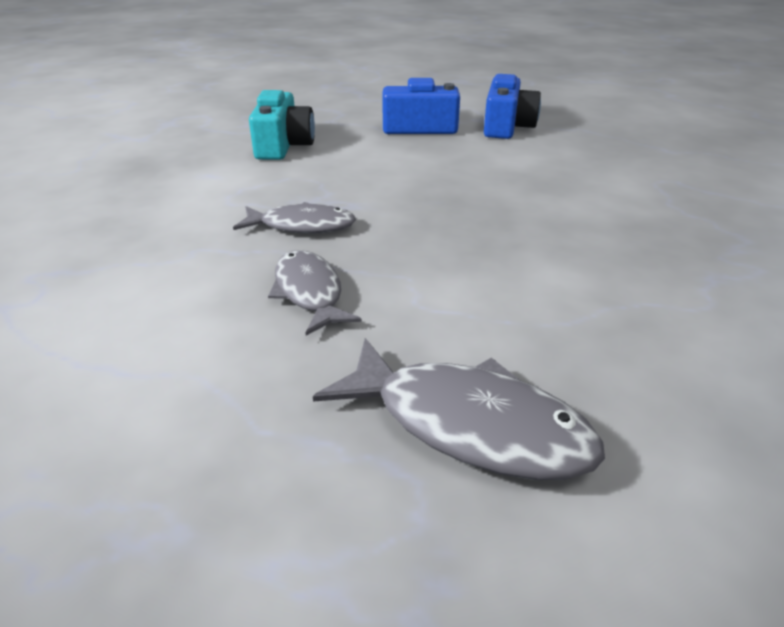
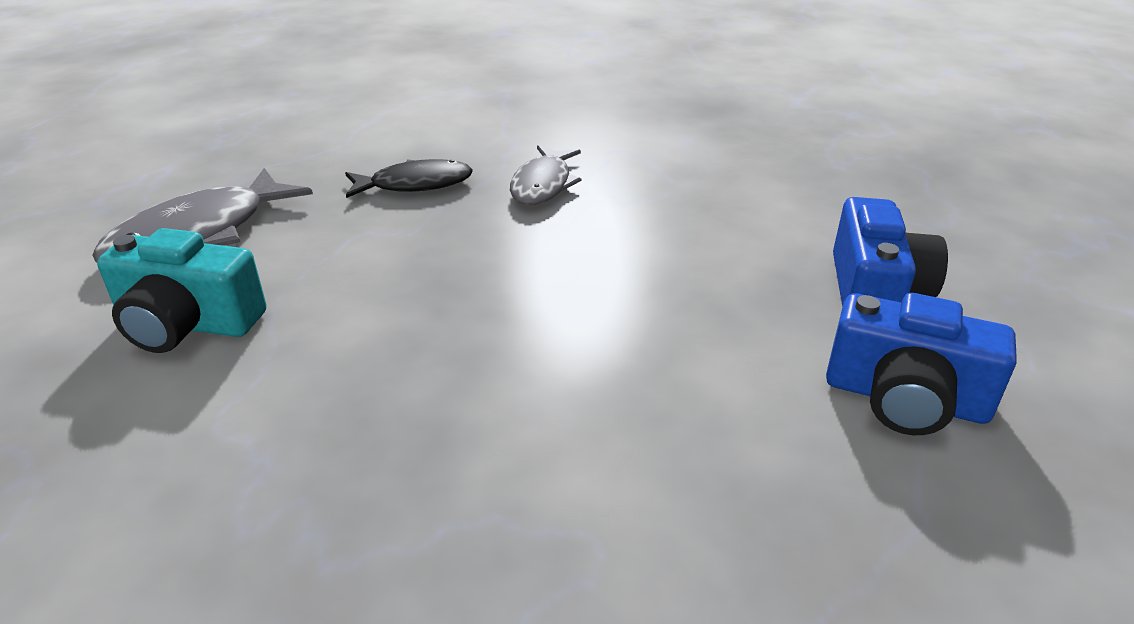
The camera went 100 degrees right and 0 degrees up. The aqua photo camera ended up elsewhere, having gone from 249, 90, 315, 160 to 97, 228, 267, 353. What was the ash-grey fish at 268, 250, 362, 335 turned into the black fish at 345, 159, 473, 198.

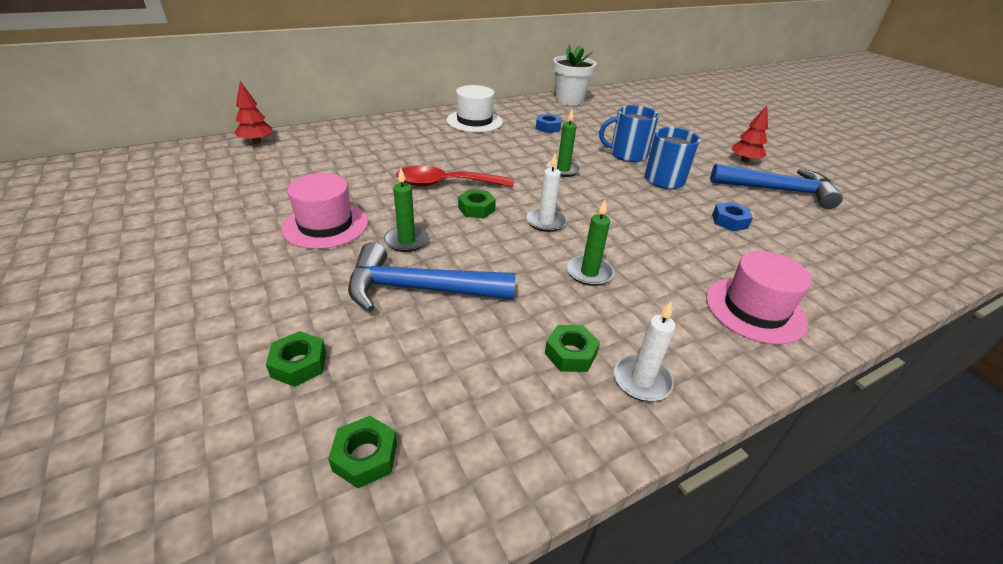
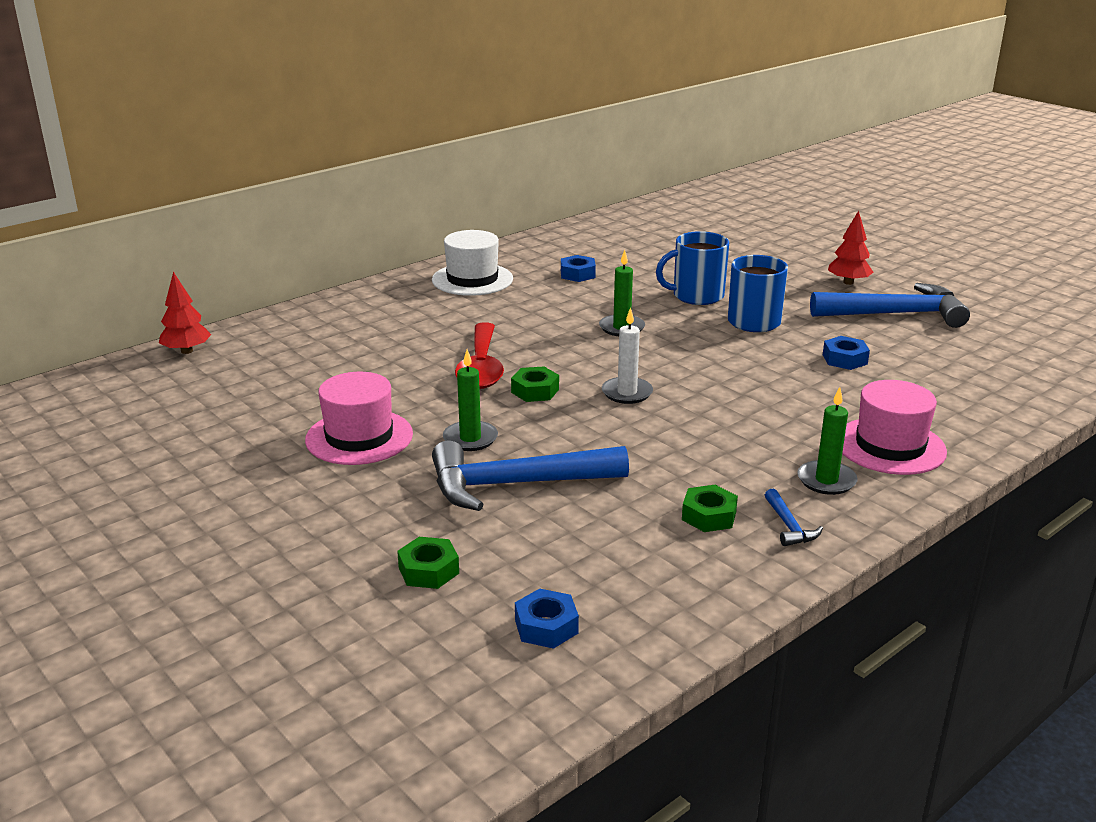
The camera went 10 degrees left and 10 degrees down. The second view lost the pure white plant pot at 553, 45, 597, 105. The leaf-green wax candle ended up elsewhere, having gone from 567, 200, 614, 286 to 797, 387, 857, 495. Where the pure white wax candle stood at 614, 301, 675, 402, the royal blue carpenter's hammer came to stand at 765, 488, 823, 546. What was the leaf-green hex nut at 328, 416, 397, 488 turned into the royal blue hex nut at 515, 589, 579, 649. The scarlet tablespoon at 396, 166, 514, 187 ended up facing another way, 75 degrees counterclockwise from before.

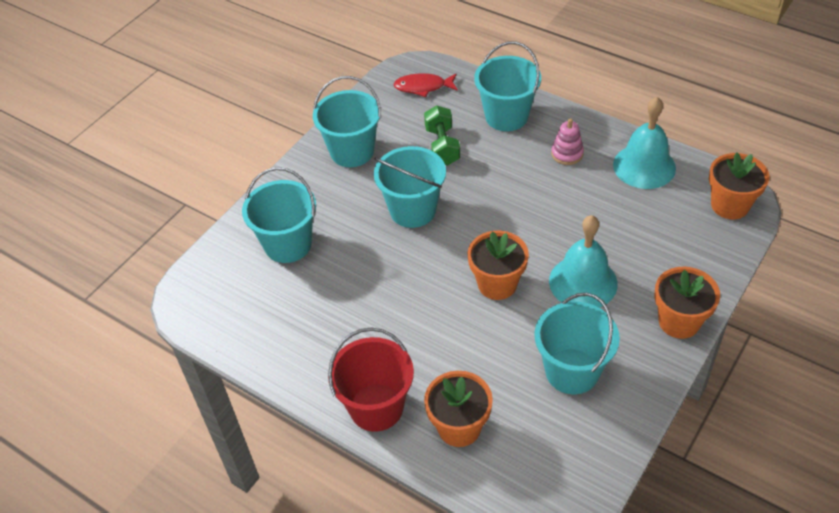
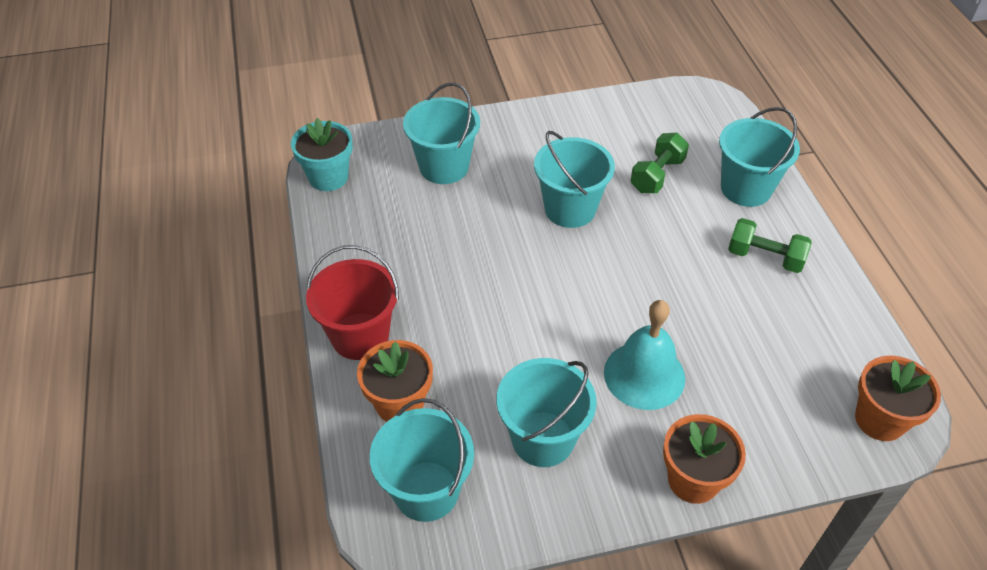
The camera went 40 degrees right and 0 degrees up. The second view lost the scarlet fish at 393, 73, 458, 97. The second view lost the bright orange plant pot at 468, 231, 529, 300. The second view lost the aqua hand bell at 613, 97, 676, 189. The second view gained the aqua plant pot at 291, 118, 353, 191. The aqua pail ended up elsewhere, having gone from 313, 76, 381, 167 to 370, 398, 474, 522. Where the rosy ring stacker stood at 551, 119, 584, 165, the leaf-green hand weight came to stand at 728, 218, 812, 273.

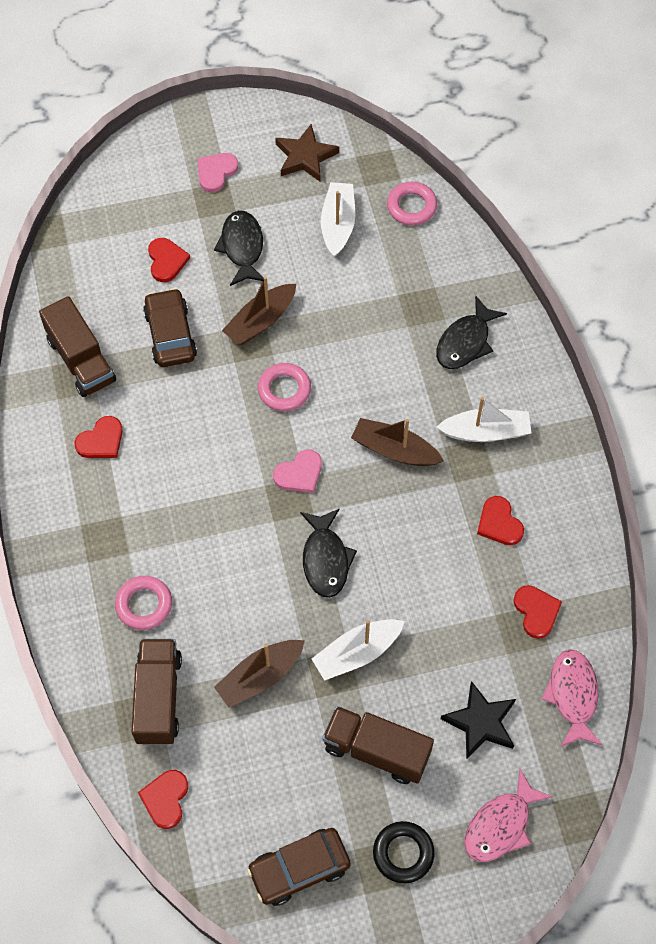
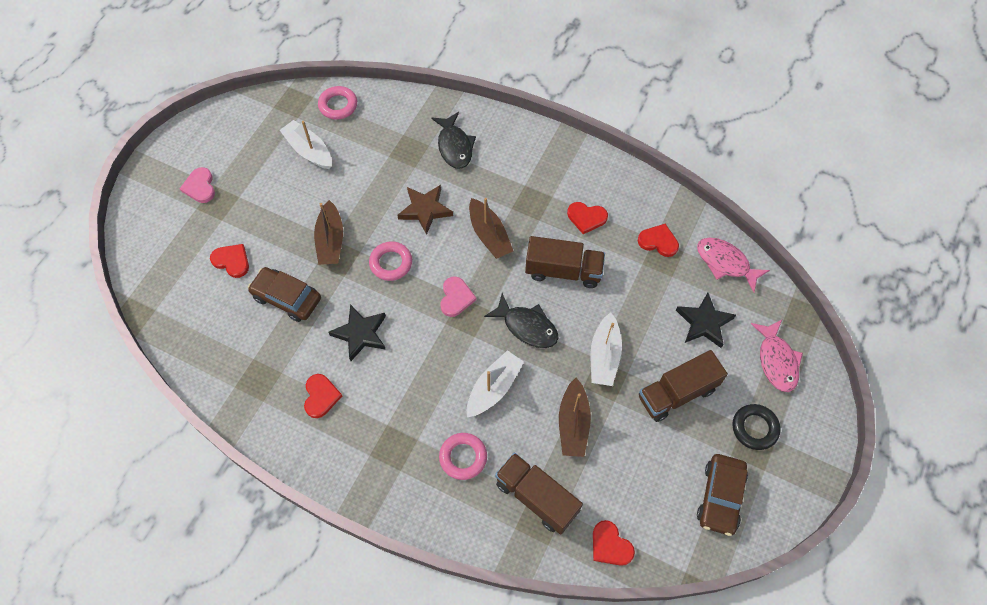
The camera went 50 degrees left and 0 degrees up. The second view lost the black fish at 214, 210, 264, 286. The second view gained the black five-pointed star at 329, 304, 386, 361. The dark brown toy truck ended up elsewhere, having gone from 39, 296, 116, 397 to 525, 236, 605, 288. The dark brown five-pointed star ended up elsewhere, having gone from 275, 124, 339, 181 to 398, 185, 453, 235. The pure white sailboat ended up elsewhere, having gone from 436, 397, 531, 442 to 467, 350, 524, 417. The dark brown sailboat at 351, 418, 444, 466 ended up facing another way, 90 degrees counterclockwise from before.

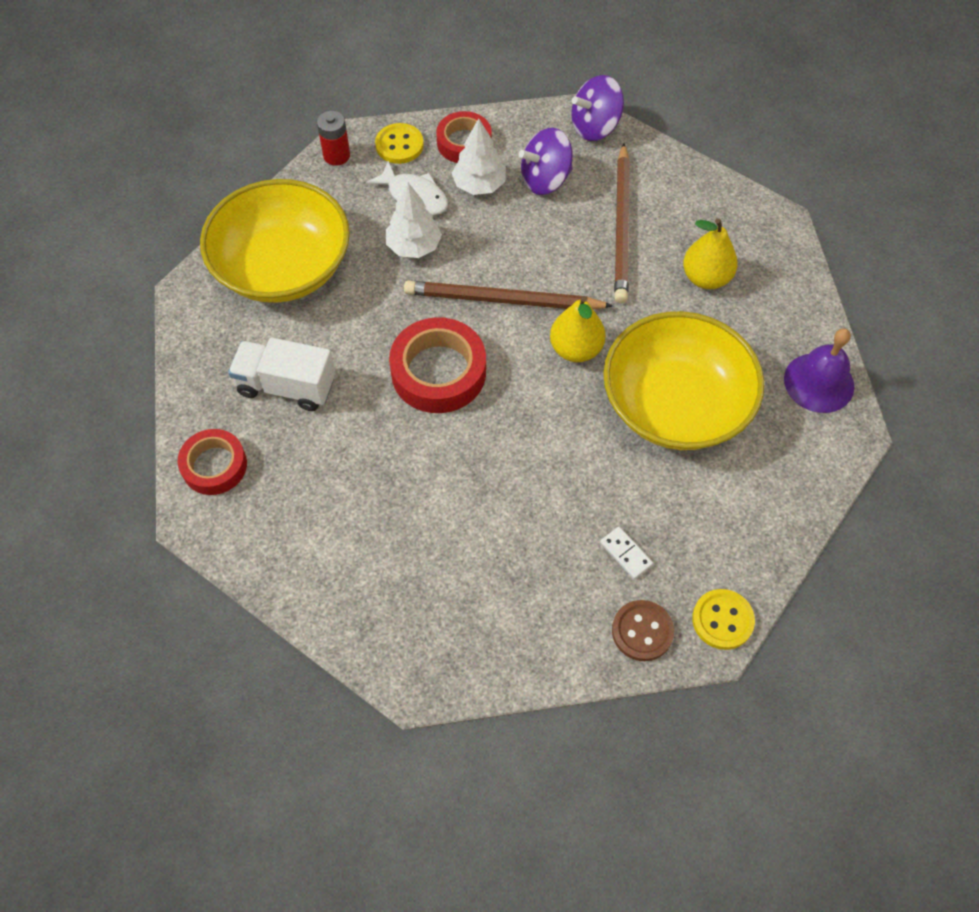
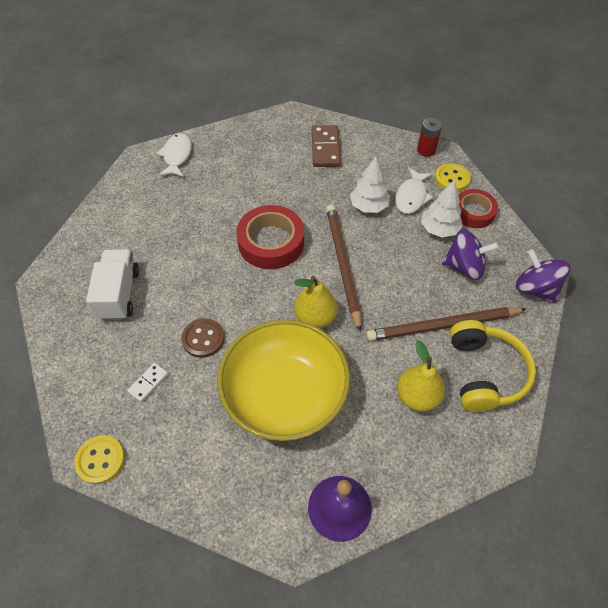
The camera went 75 degrees right and 5 degrees down. The second view gained the golden headset at 450, 320, 536, 412. The pure white toy truck ended up elsewhere, having gone from 228, 337, 336, 411 to 86, 249, 139, 321. The dark brown button ended up elsewhere, having gone from 612, 600, 674, 661 to 181, 318, 225, 358. Where the scarlet roll of tape stood at 177, 429, 247, 495, the pure white fish came to stand at 156, 133, 192, 177. Where the golden serving bowl stood at 200, 179, 350, 303, the dark brown domino piece came to stand at 312, 125, 341, 167. The purple toy top at 519, 128, 573, 195 ended up facing another way, 135 degrees clockwise from before.

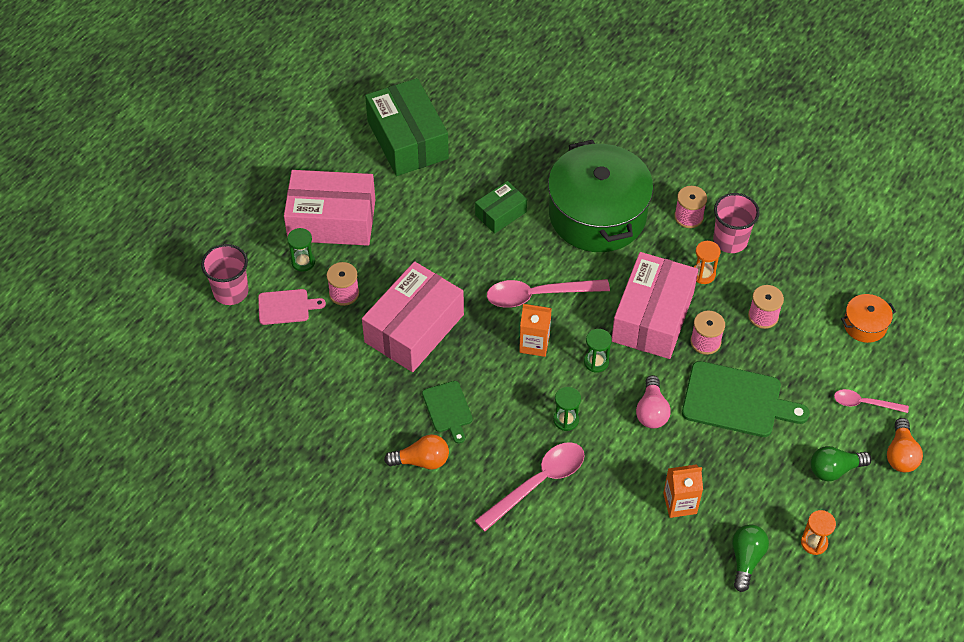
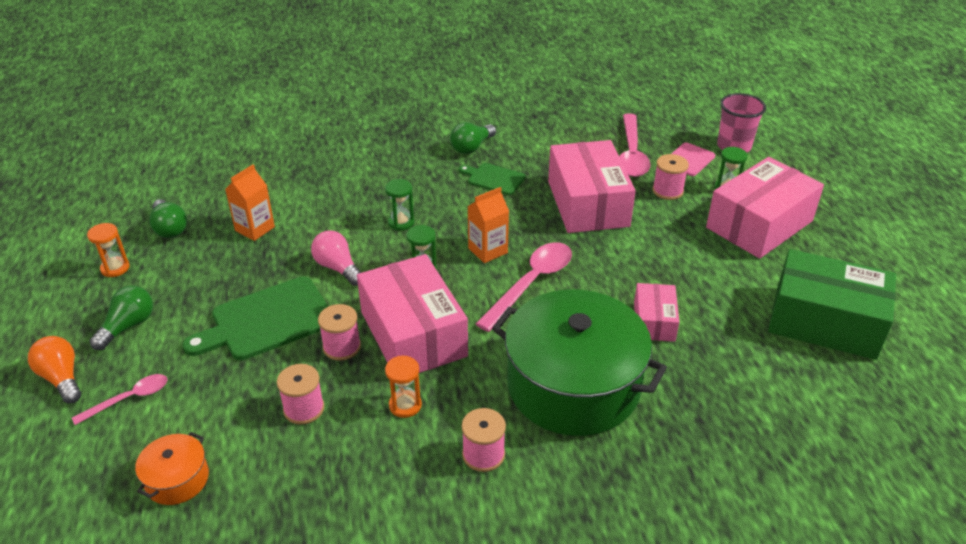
The camera went 135 degrees right and 15 degrees down. The second view lost the rosy beaker at 713, 193, 760, 253. The rosy tablespoon ended up elsewhere, having gone from 474, 442, 584, 532 to 619, 114, 650, 177. What was the bright orange lightbulb at 384, 434, 449, 470 turned into the leaf-green lightbulb at 450, 122, 496, 154. What was the leaf-green box at 475, 181, 527, 234 turned into the rosy box at 634, 283, 679, 342.

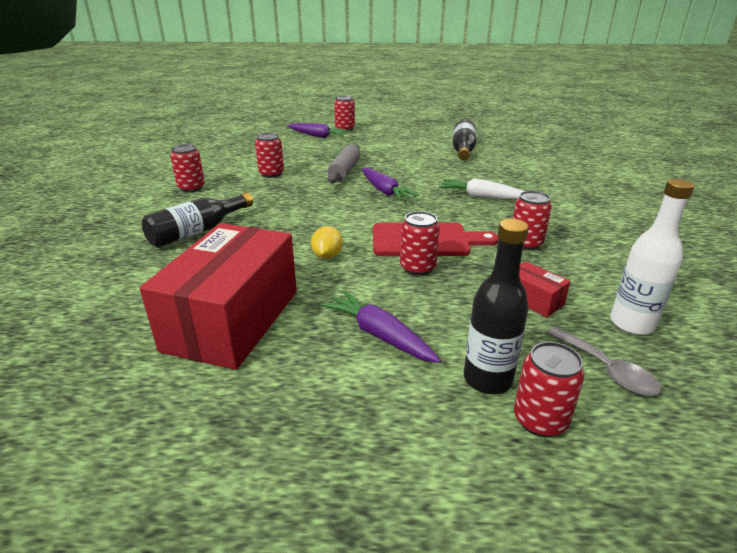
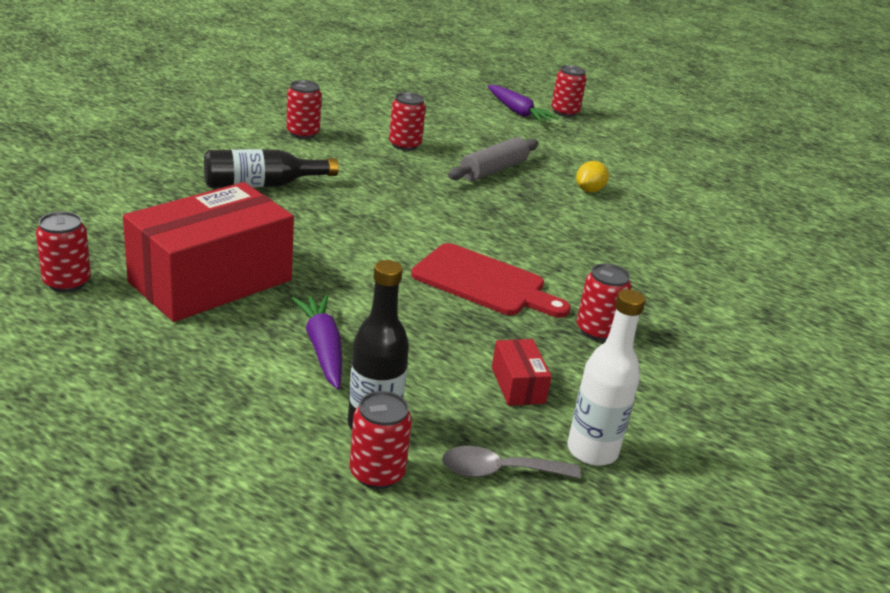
The camera went 25 degrees right and 0 degrees up. The second view lost the purple toy carrot at 361, 168, 419, 201. The second view lost the pure white toy carrot at 439, 178, 524, 199. The second view lost the black flask at 453, 119, 476, 161. The golden toy lemon ended up elsewhere, having gone from 311, 226, 343, 259 to 576, 161, 609, 192. The scarlet tin ended up elsewhere, having gone from 400, 211, 440, 276 to 36, 212, 91, 292. The ash-grey tablespoon at 546, 327, 661, 396 ended up facing another way, 90 degrees clockwise from before.

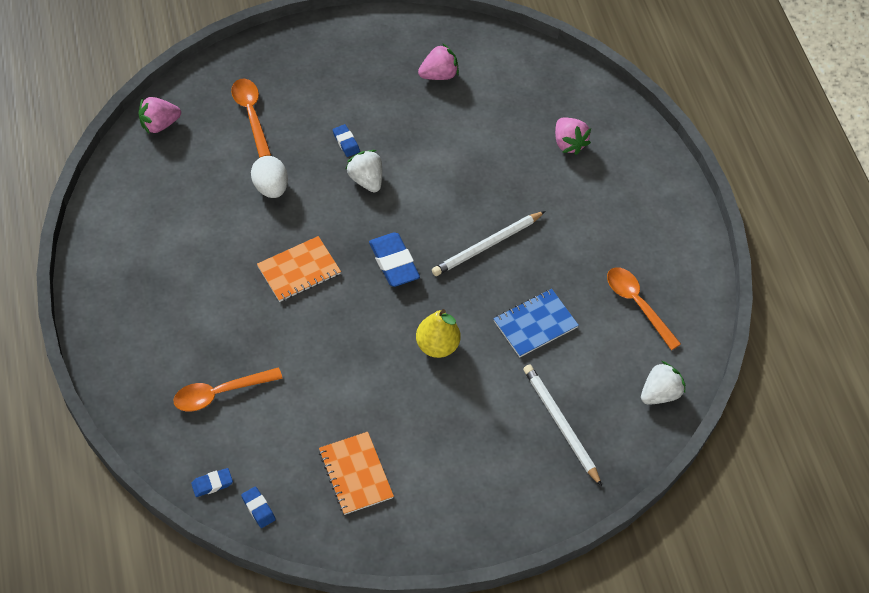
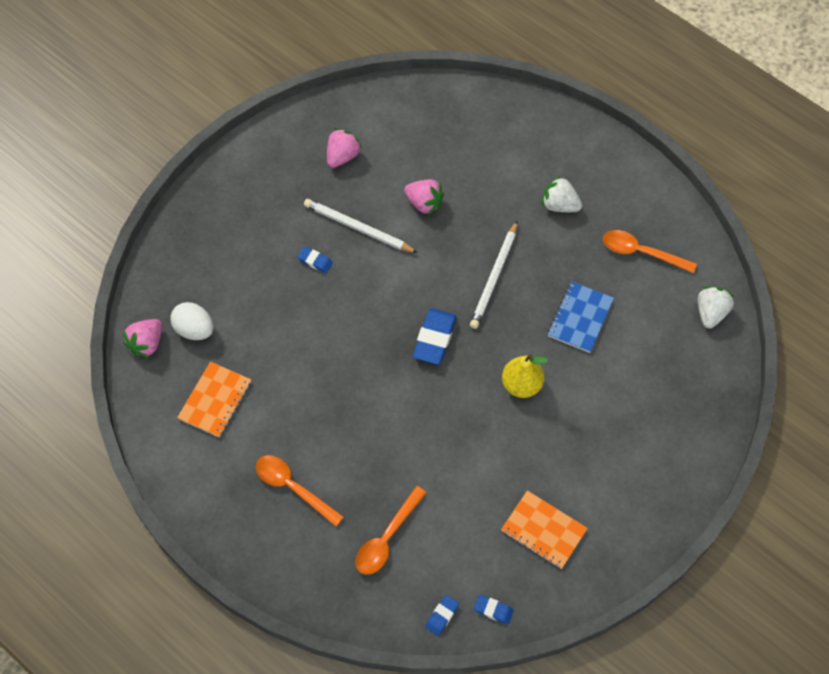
The camera went 30 degrees left and 5 degrees up. The bright orange tablespoon ended up elsewhere, having gone from 231, 79, 271, 158 to 256, 455, 344, 526. The pure white toy egg ended up elsewhere, having gone from 251, 156, 288, 198 to 170, 302, 213, 340. The bright orange notebook ended up elsewhere, having gone from 257, 236, 341, 302 to 177, 362, 251, 437. The pure white strawberry ended up elsewhere, having gone from 346, 150, 382, 192 to 542, 175, 582, 212. The pure white wooden pencil ended up elsewhere, having gone from 523, 364, 602, 486 to 304, 199, 418, 253. The rosy strawberry ended up elsewhere, having gone from 555, 117, 591, 155 to 404, 179, 444, 215. The royal blue pencil eraser at 369, 232, 420, 287 ended up facing another way, 75 degrees clockwise from before.

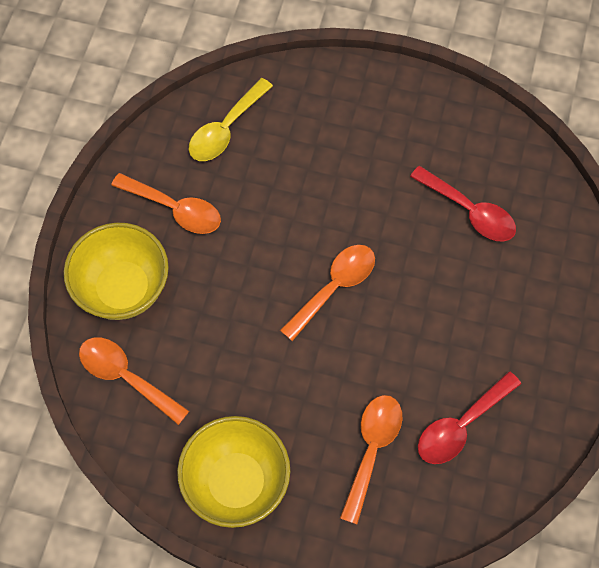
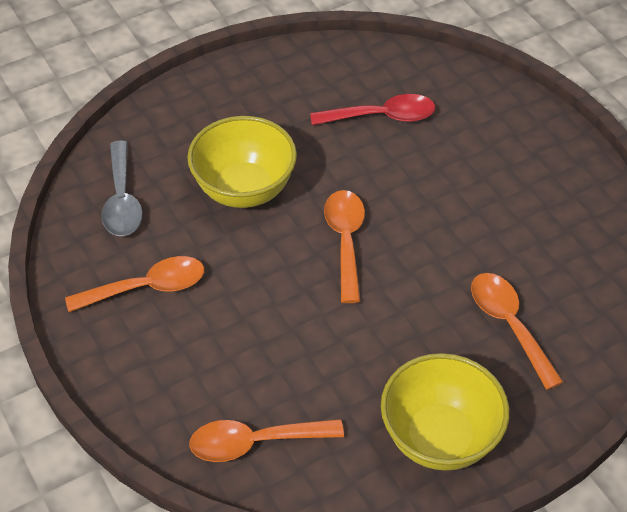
The camera went 45 degrees left and 15 degrees down. The second view lost the scarlet tablespoon at 418, 371, 521, 464. The golden serving bowl ended up elsewhere, having gone from 64, 223, 169, 320 to 187, 116, 297, 208. What was the golden tablespoon at 189, 78, 273, 161 turned into the ash-grey tablespoon at 101, 140, 143, 236.

